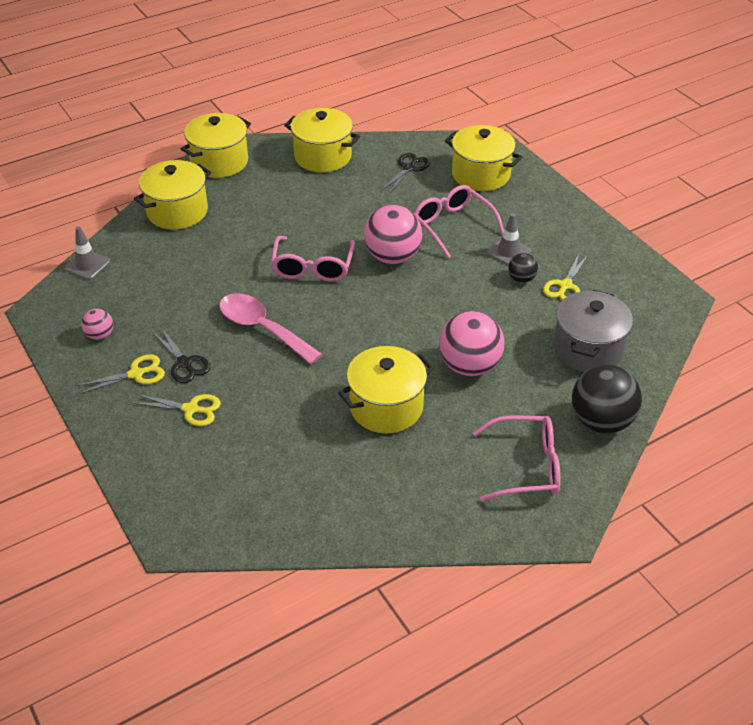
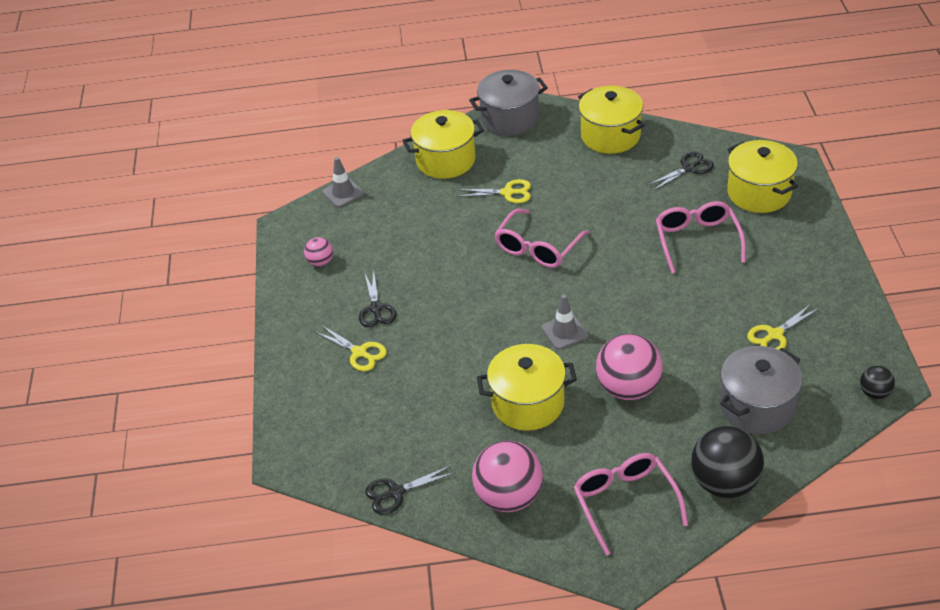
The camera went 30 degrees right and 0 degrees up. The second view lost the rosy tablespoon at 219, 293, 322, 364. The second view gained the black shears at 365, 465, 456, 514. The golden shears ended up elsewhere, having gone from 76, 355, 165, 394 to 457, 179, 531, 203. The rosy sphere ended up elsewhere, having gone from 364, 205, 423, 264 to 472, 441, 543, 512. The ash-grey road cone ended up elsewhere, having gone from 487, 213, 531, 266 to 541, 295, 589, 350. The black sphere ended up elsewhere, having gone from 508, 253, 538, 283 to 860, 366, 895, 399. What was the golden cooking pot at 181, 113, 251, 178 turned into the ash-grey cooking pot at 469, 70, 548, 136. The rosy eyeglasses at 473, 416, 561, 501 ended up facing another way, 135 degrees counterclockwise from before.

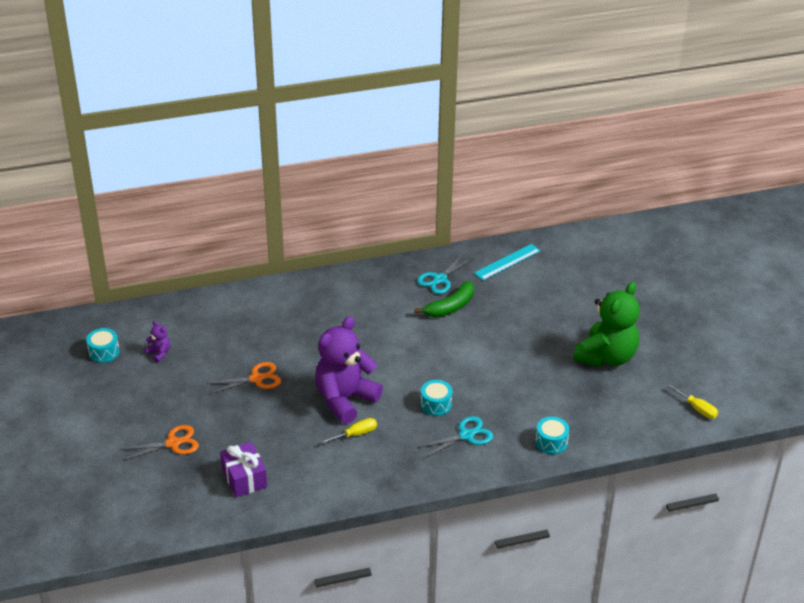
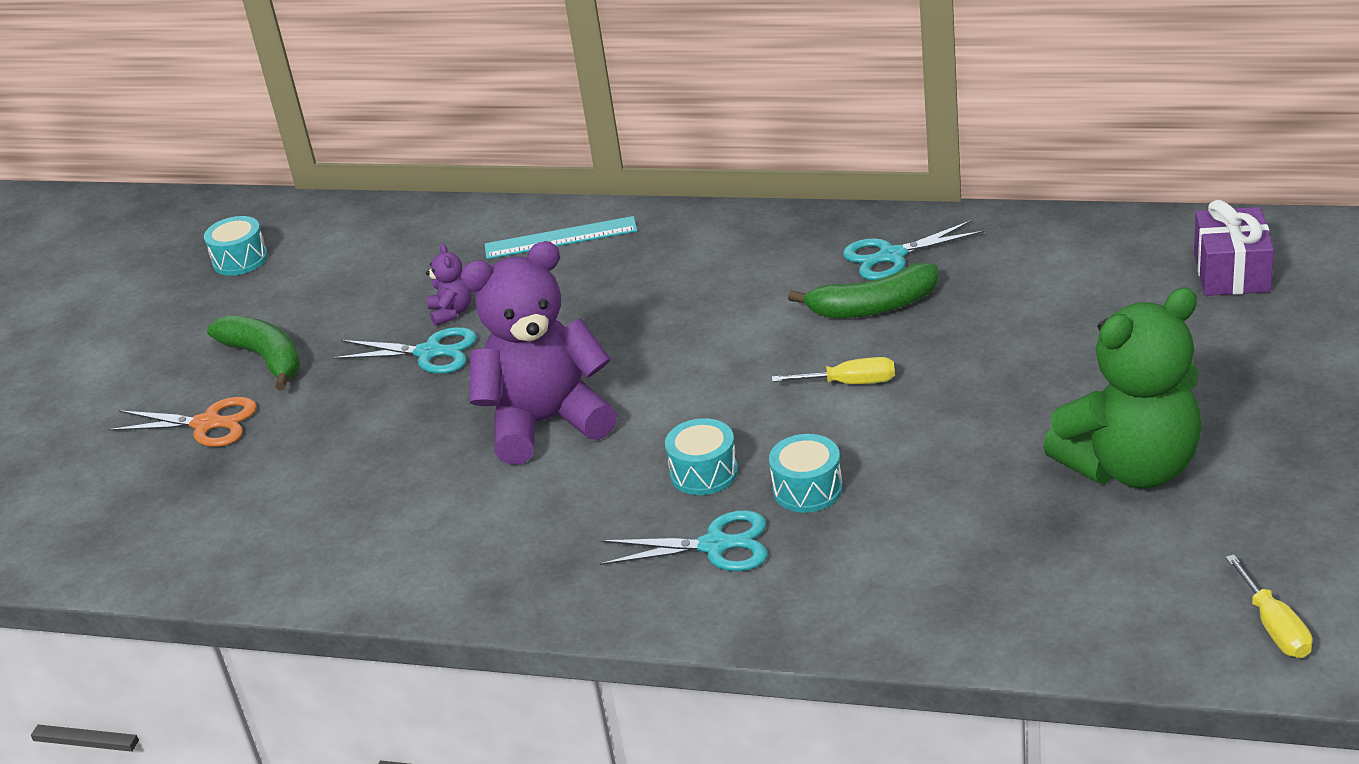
The camera went 35 degrees right and 5 degrees down. The second view gained the leaf-green banana fruit at 207, 315, 300, 390. The purple stuffed bear ended up elsewhere, having gone from 144, 321, 170, 363 to 426, 243, 472, 326. The purple present ended up elsewhere, having gone from 220, 442, 267, 497 to 1194, 200, 1274, 296. The golden screwdriver ended up elsewhere, having gone from 321, 418, 377, 444 to 772, 357, 895, 384. The aqua measuring stick ended up elsewhere, having gone from 474, 244, 541, 280 to 485, 216, 638, 259. The aqua drum ended up elsewhere, having gone from 535, 417, 569, 454 to 769, 434, 843, 513. What was the bright orange shears at 206, 362, 281, 394 turned into the aqua shears at 333, 327, 477, 374.

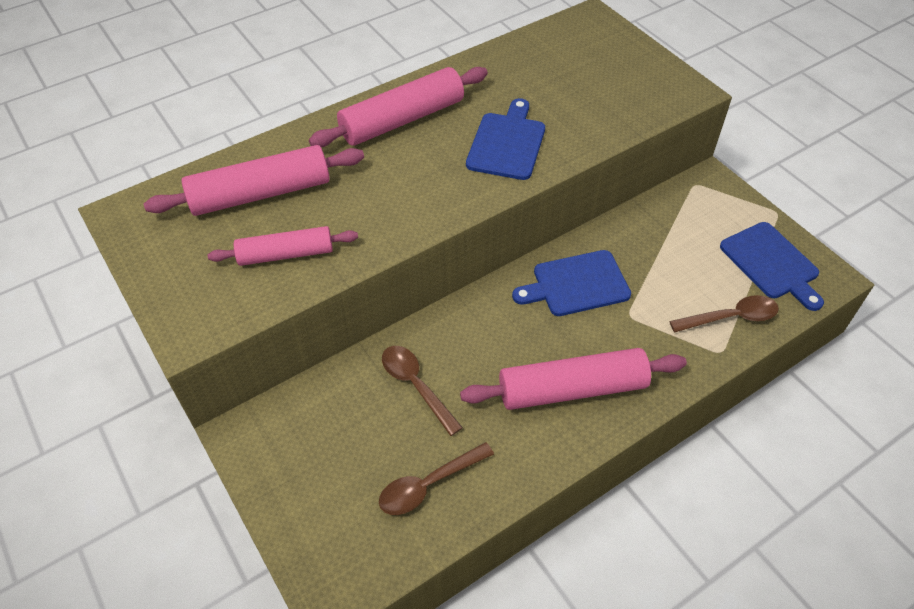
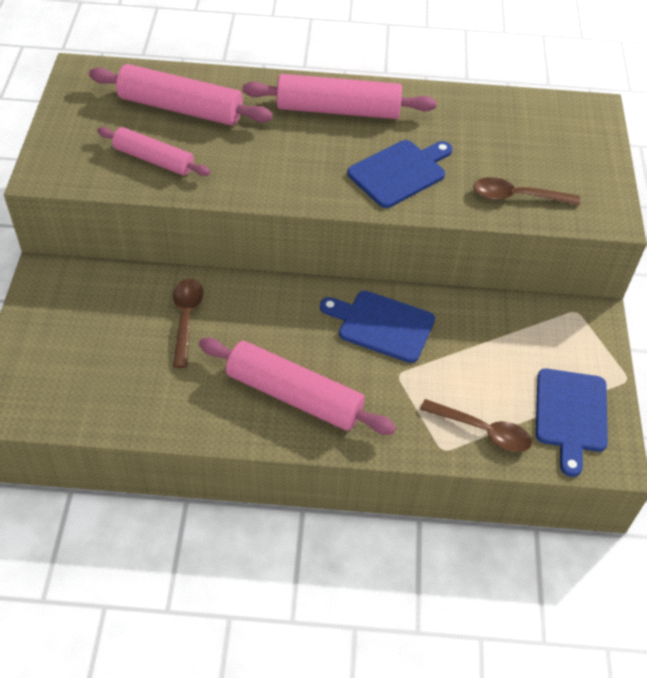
The camera went 35 degrees right and 0 degrees up. The dark brown tablespoon ended up elsewhere, having gone from 379, 442, 494, 515 to 473, 177, 580, 205.

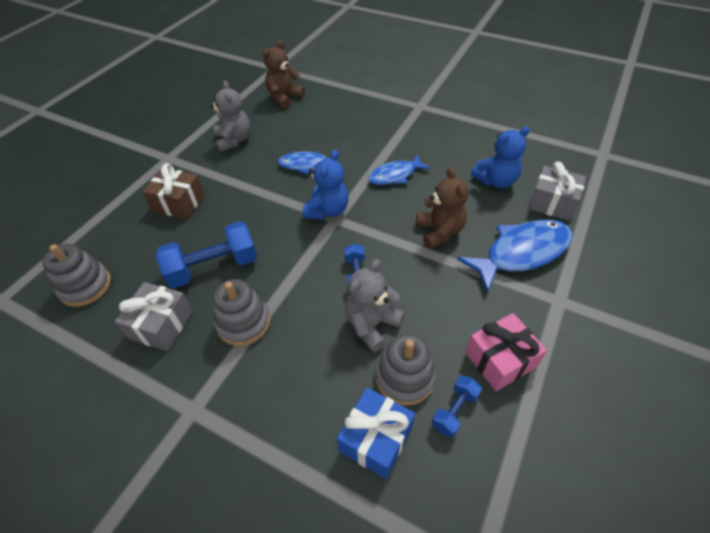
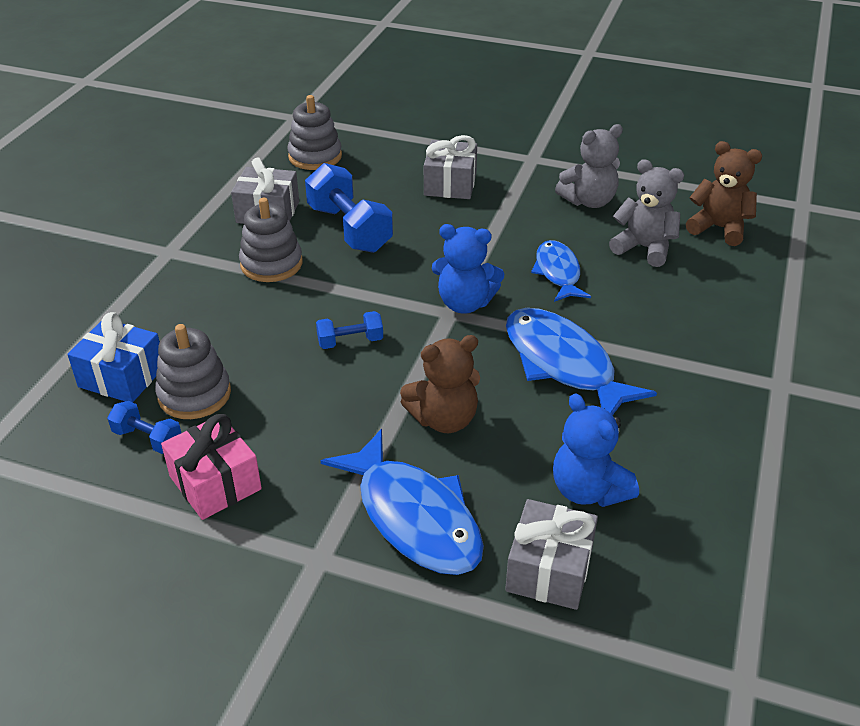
The camera went 80 degrees right and 10 degrees down. The ash-grey stuffed bear ended up elsewhere, having gone from 345, 259, 404, 352 to 609, 159, 684, 267. What was the dark brown present at 142, 163, 205, 219 turned into the ash-grey present at 424, 135, 477, 199. The size of the royal blue fish at 368, 155, 431, 185 changed by a factor of 1.63.

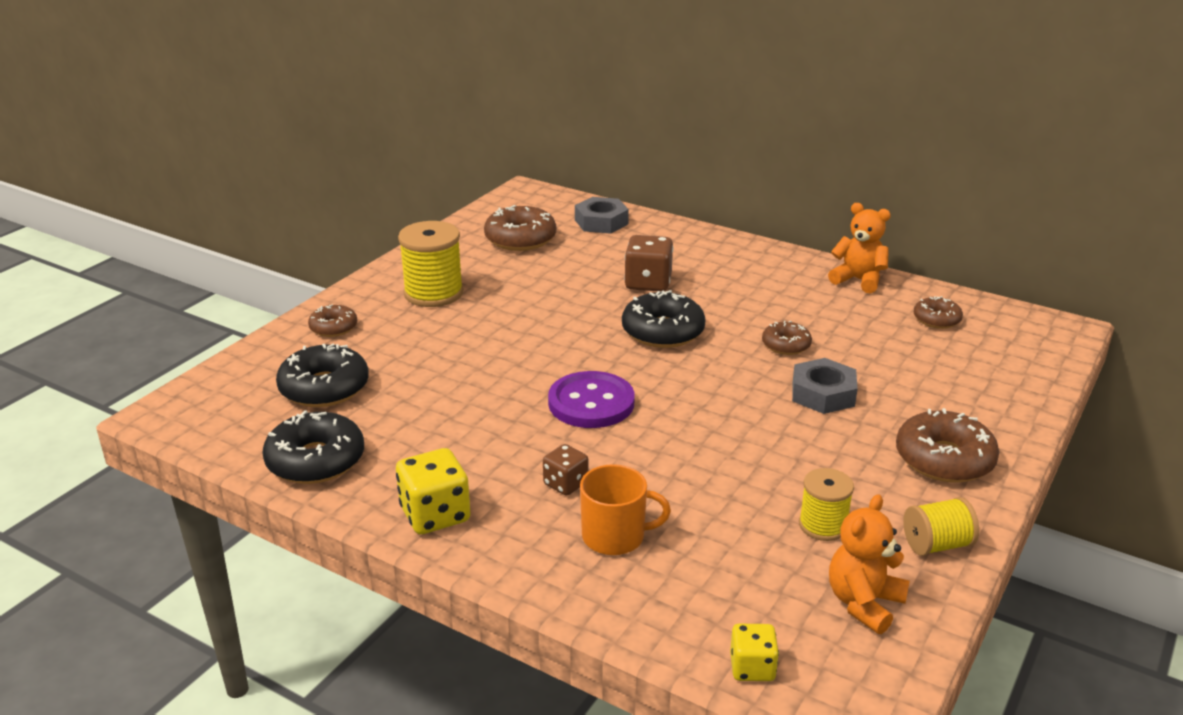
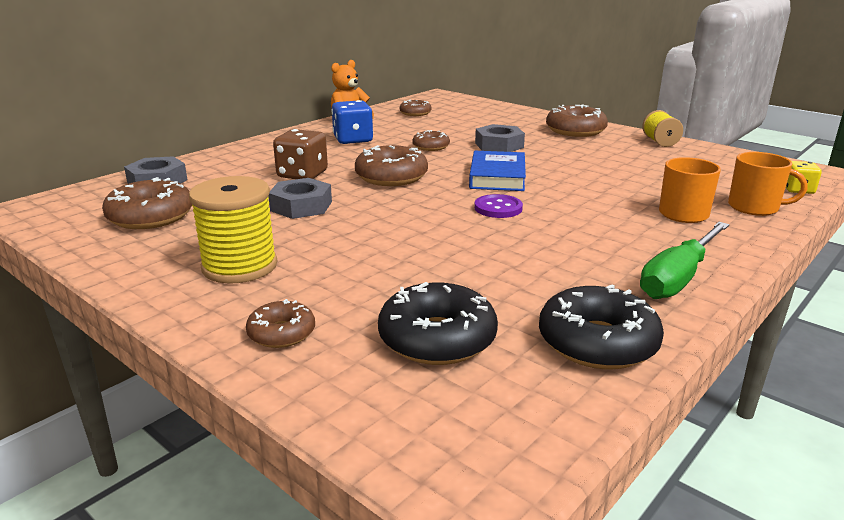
The camera went 80 degrees left and 5 degrees down. The second view lost the dark brown game die at 543, 444, 588, 496. The second view lost the golden bobbin at 799, 468, 854, 541. The second view lost the bright orange stuffed bear at 829, 494, 910, 634. The second view gained the ash-grey hex nut at 269, 178, 332, 219. The second view gained the royal blue game die at 331, 100, 373, 144. The second view gained the royal blue book at 469, 151, 526, 191. The second view gained the bright orange mug at 728, 152, 807, 216. Where the golden game die stood at 396, 448, 471, 534, the leaf-green screwdriver came to stand at 640, 222, 729, 299. What was the black donut at 622, 290, 706, 348 turned into the dark brown donut at 355, 145, 428, 186. The size of the purple button at 548, 371, 635, 428 changed by a factor of 0.62.

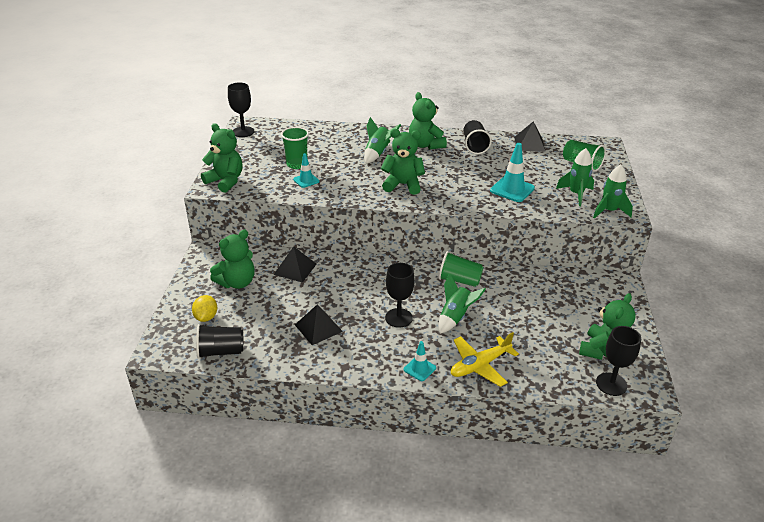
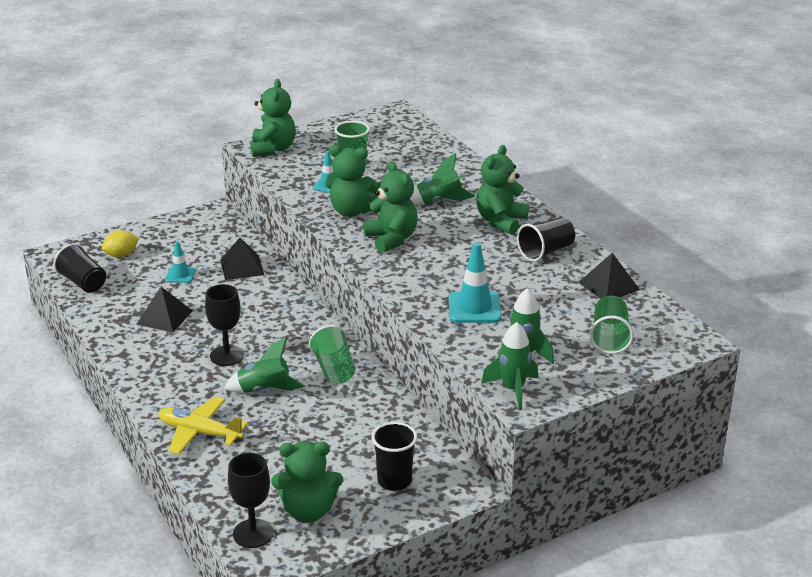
The camera went 55 degrees right and 5 degrees down. The second view lost the black goblet at 228, 83, 255, 137. The second view gained the black beaker at 372, 422, 417, 491. The leaf-green stuffed bear ended up elsewhere, having gone from 210, 230, 255, 289 to 325, 145, 380, 217. The aqua road cone ended up elsewhere, having gone from 404, 341, 436, 381 to 165, 241, 196, 283.

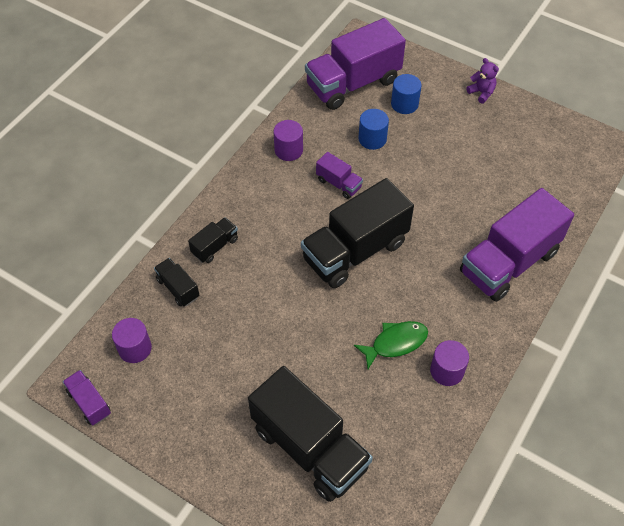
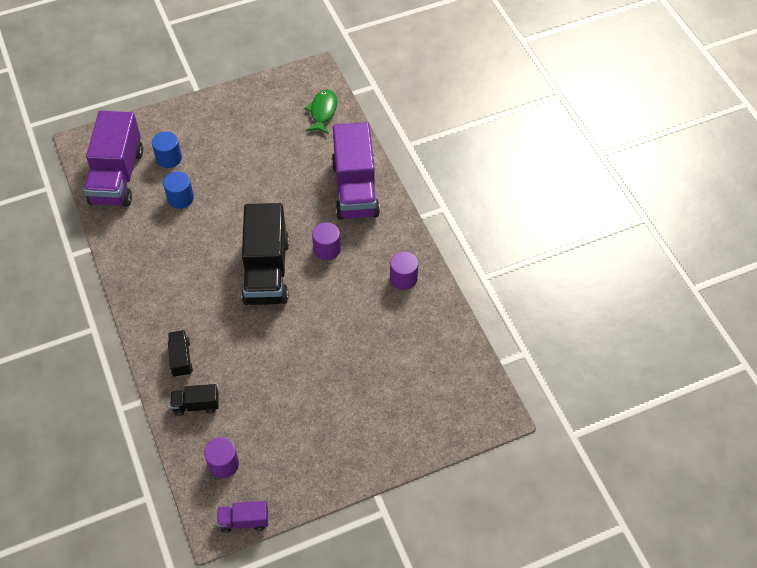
The camera went 55 degrees left and 0 degrees up. The second view lost the black toy truck at 248, 366, 373, 502. The second view lost the purple toy truck at 316, 152, 363, 199. The second view lost the purple stuffed bear at 466, 58, 499, 104. The purple cylinder shape ended up elsewhere, having gone from 274, 120, 303, 161 to 312, 222, 341, 260. The leaf-green fish ended up elsewhere, having gone from 354, 321, 428, 369 to 305, 89, 337, 134.

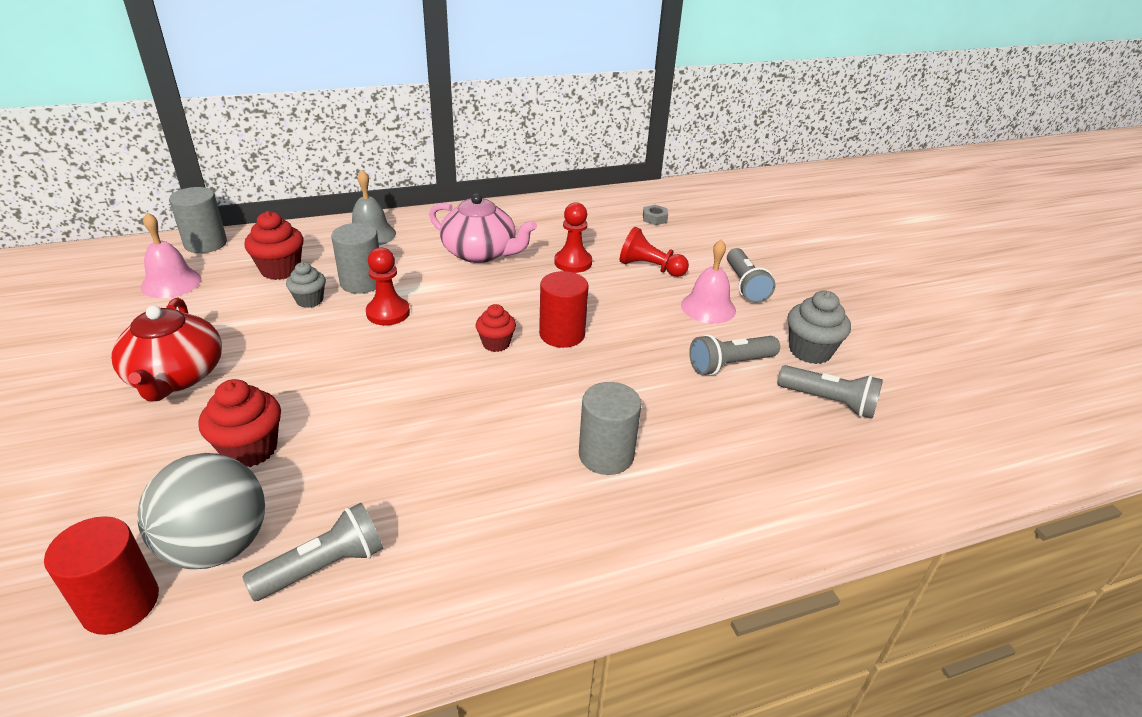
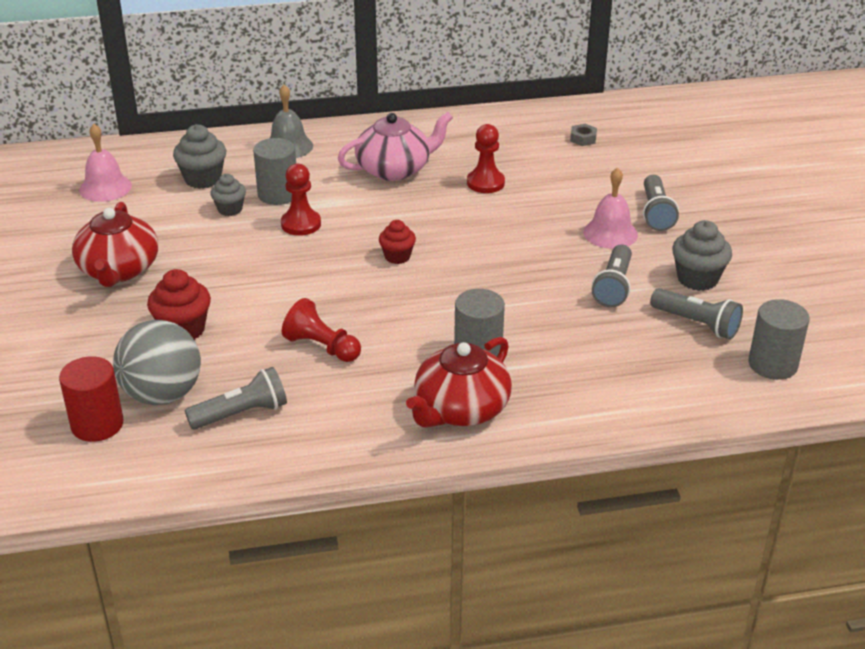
The camera went 10 degrees right and 0 degrees up. The second view lost the scarlet cylinder shape at 539, 271, 589, 348. The second view gained the scarlet tea pot at 406, 337, 512, 428. The ash-grey cylinder shape ended up elsewhere, having gone from 169, 187, 227, 253 to 748, 299, 809, 380. The scarlet pawn ended up elsewhere, having gone from 620, 227, 689, 277 to 282, 298, 361, 362. What was the scarlet muffin at 244, 211, 304, 280 turned into the ash-grey muffin at 173, 124, 226, 189. The rosy tea pot at 429, 193, 537, 263 ended up facing another way, 60 degrees counterclockwise from before. The ash-grey flashlight at 689, 334, 780, 375 ended up facing another way, 60 degrees counterclockwise from before.

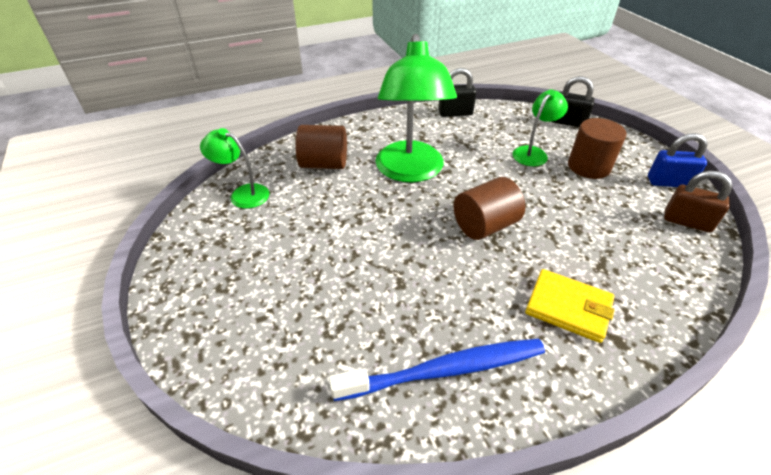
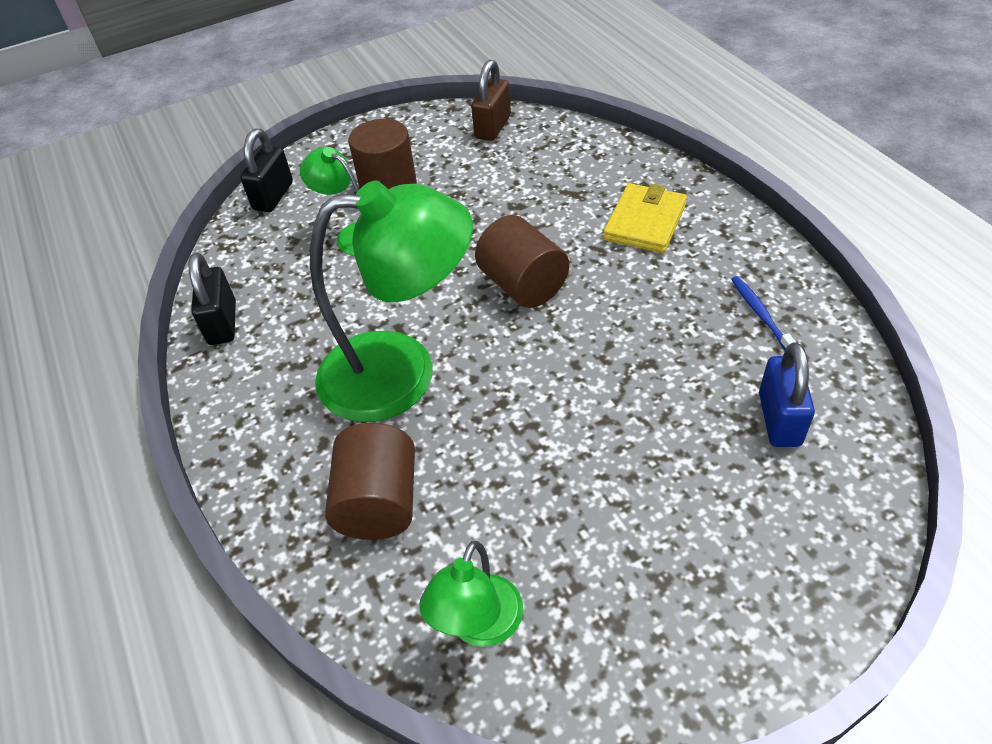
The camera went 90 degrees left and 5 degrees up. The royal blue small lock ended up elsewhere, having gone from 648, 133, 708, 187 to 759, 342, 815, 447. The size of the royal blue toothbrush at 329, 339, 545, 401 changed by a factor of 0.47.

